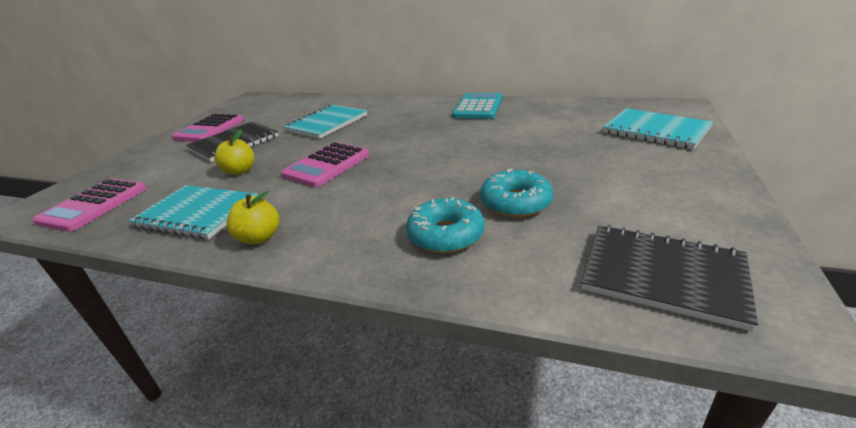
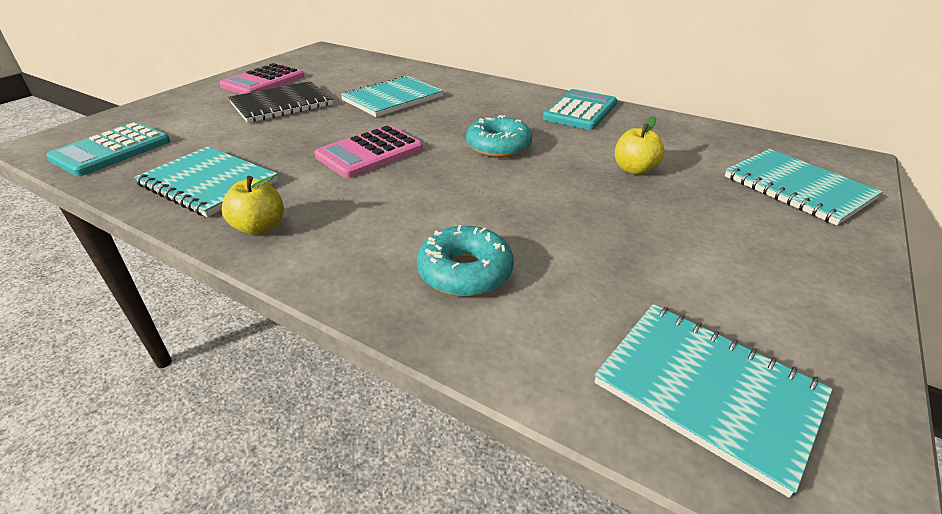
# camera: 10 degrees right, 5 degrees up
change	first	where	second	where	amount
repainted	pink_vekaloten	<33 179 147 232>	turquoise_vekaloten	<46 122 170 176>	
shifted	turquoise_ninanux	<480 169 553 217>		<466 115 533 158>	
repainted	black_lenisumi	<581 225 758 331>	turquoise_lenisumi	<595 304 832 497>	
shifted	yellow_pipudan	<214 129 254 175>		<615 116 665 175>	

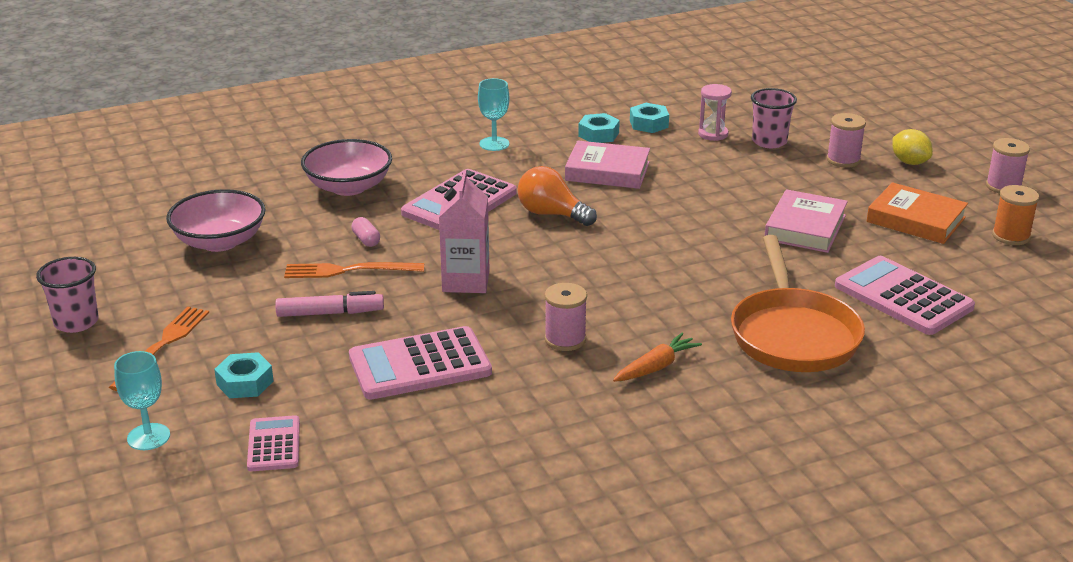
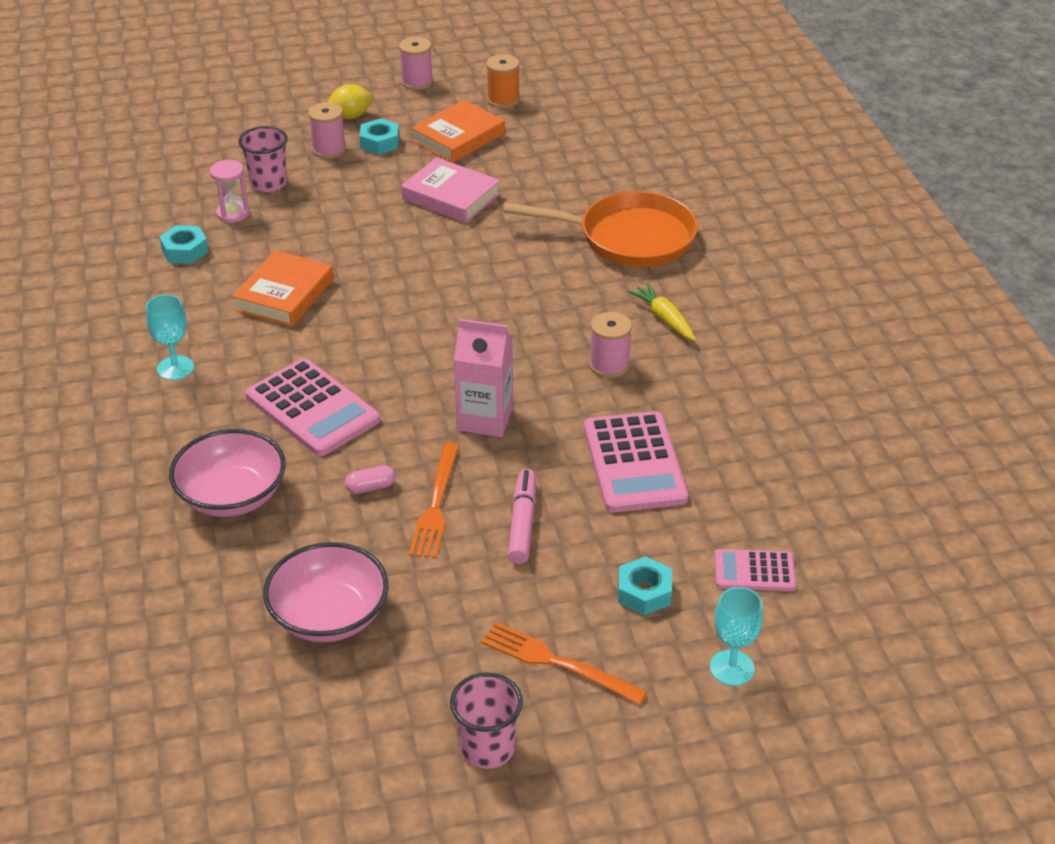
# camera: 80 degrees left, 10 degrees up
change	first	where	second	where	amount
repainted	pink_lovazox	<565 141 650 189>	orange_lovazox	<232 250 334 327>	
shifted	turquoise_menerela	<578 113 620 143>		<359 119 399 155>	
repainted	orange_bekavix	<613 333 702 382>	yellow_bekavix	<628 283 696 341>	
gone	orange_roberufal	<518 166 597 226>			
gone	pink_vekaloten	<835 256 975 335>			

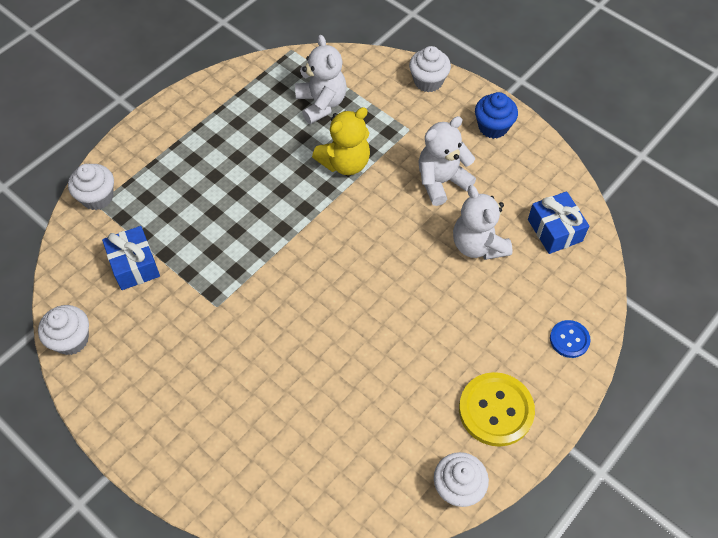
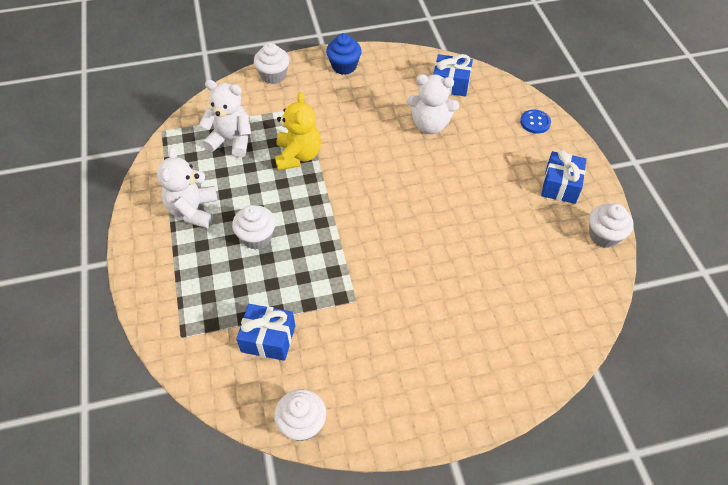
# camera: 55 degrees left, 5 degrees down
change	first	where	second	where	amount
shifted	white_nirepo	<418 116 476 206>		<157 147 217 228>	
shifted	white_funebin	<68 164 114 210>		<232 205 276 249>	
swapped	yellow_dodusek	<459 372 535 447>	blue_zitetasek	<541 150 587 204>	

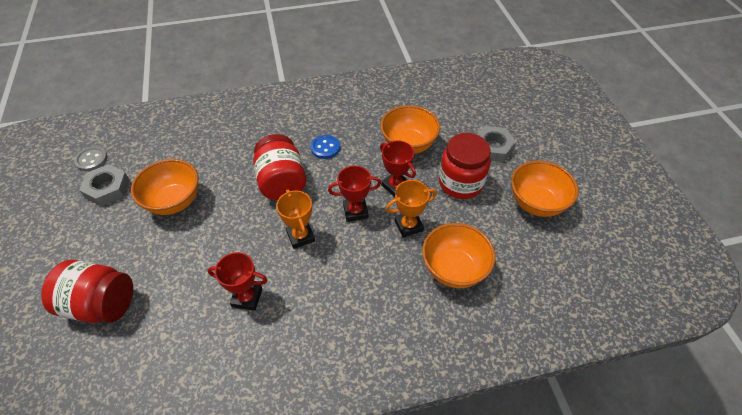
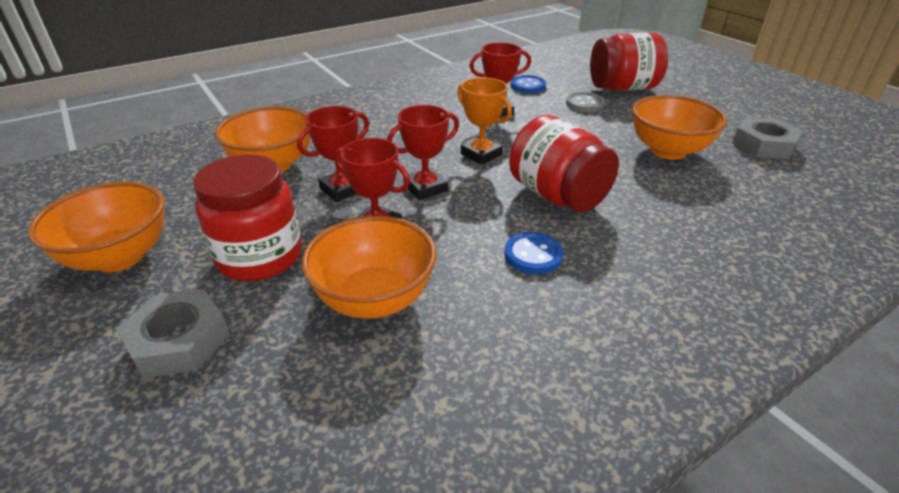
# camera: 160 degrees right, 15 degrees down
change	first	where	second	where	amount
repainted	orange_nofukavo	<386 180 437 238>	red_nofukavo	<297 106 369 202>	
new			blue_dodusek	<510 75 546 93>	
shifted	grey_dodusek	<74 146 108 171>		<566 92 605 112>	

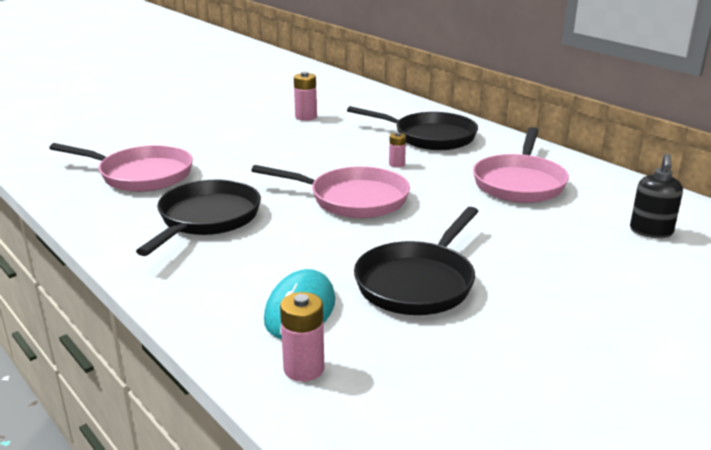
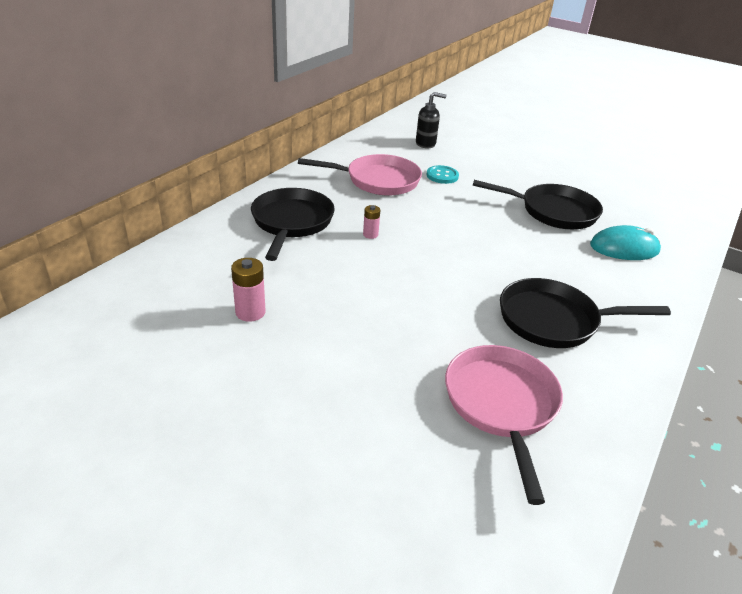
# camera: 110 degrees left, 10 degrees up
change	first	where	second	where	amount
new			turquoise_dodusek	<427 165 459 184>	
gone	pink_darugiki	<251 165 410 218>			
gone	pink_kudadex	<280 292 324 382>			

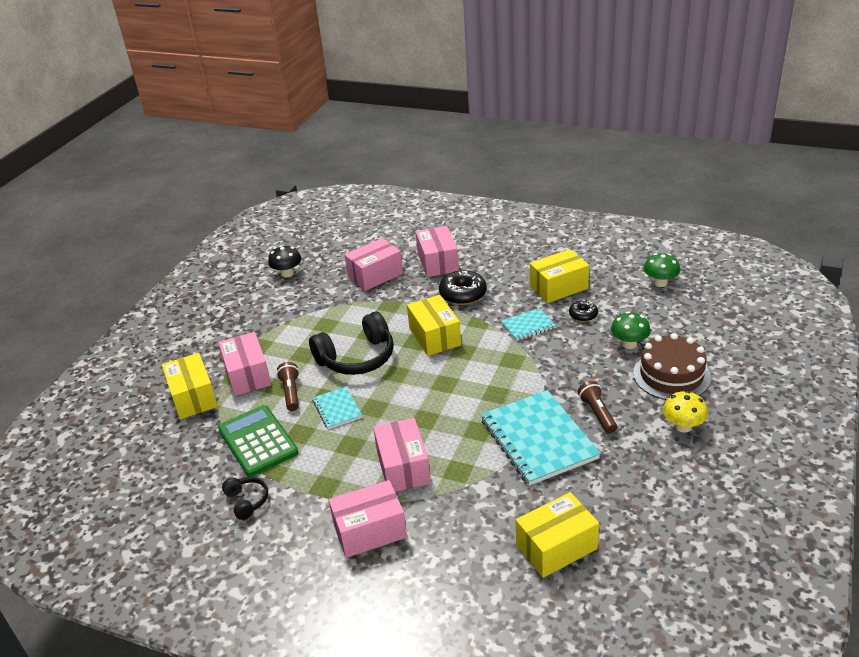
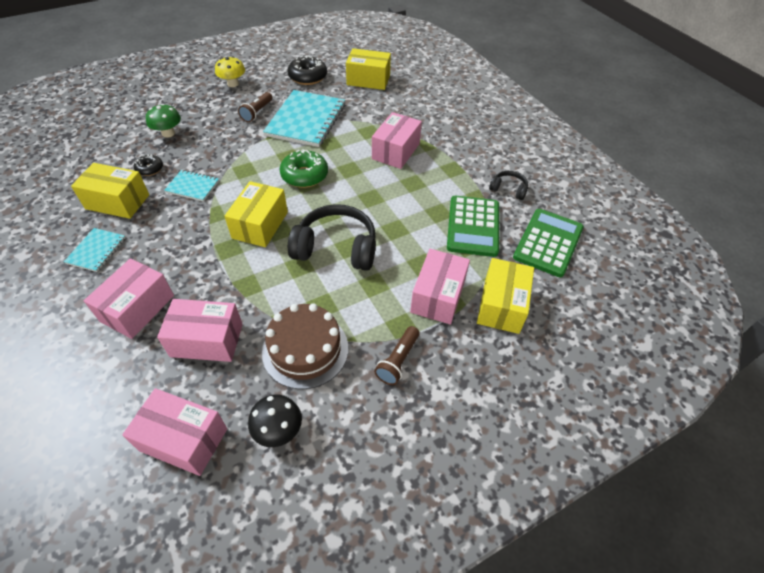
# camera: 145 degrees left, 15 degrees up
change	first	where	second	where	amount
shifted	turquoise_lenisumi	<312 387 362 429>		<64 228 125 272>	
shifted	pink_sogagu	<329 480 407 558>		<122 388 227 476>	
shifted	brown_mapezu	<633 333 711 400>		<262 303 348 389>	
new			green_ninanux	<280 149 328 188>	
shifted	black_ninanux	<439 270 487 305>		<287 55 327 85>	
shifted	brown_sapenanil	<276 362 299 411>		<374 326 419 385>	
rotated	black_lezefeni	<222 477 268 520>		<489 171 528 200>	105 degrees clockwise
new			green_vekaloten	<513 209 584 277>	
gone	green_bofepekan	<644 253 680 287>			

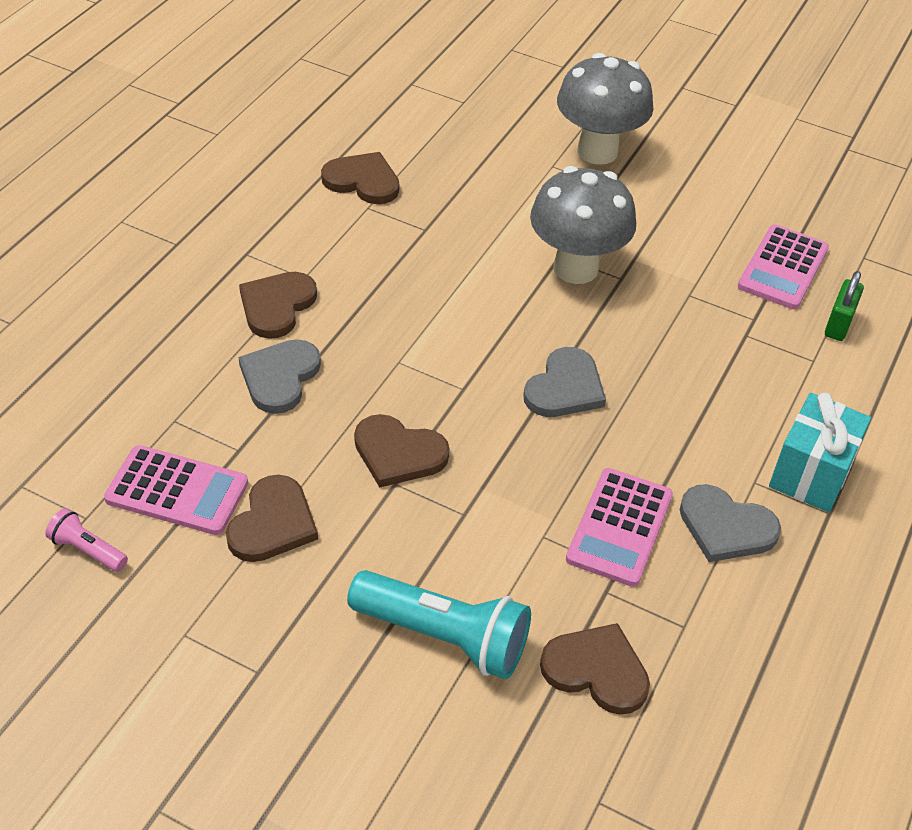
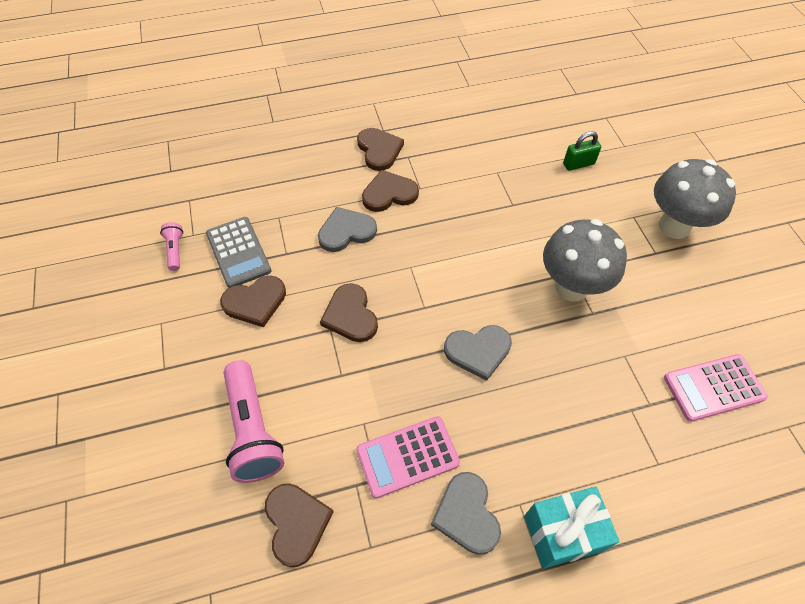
# camera: 50 degrees right, 10 degrees up
change	first	where	second	where	amount
repainted	pink_vekaloten	<104 445 248 535>	grey_vekaloten	<206 217 272 288>	
repainted	turquoise_sapenanil	<347 570 531 679>	pink_sapenanil	<223 360 284 483>	
shifted	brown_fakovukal	<321 152 399 204>		<357 128 404 171>	
shifted	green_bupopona	<825 271 864 341>		<563 131 601 171>	

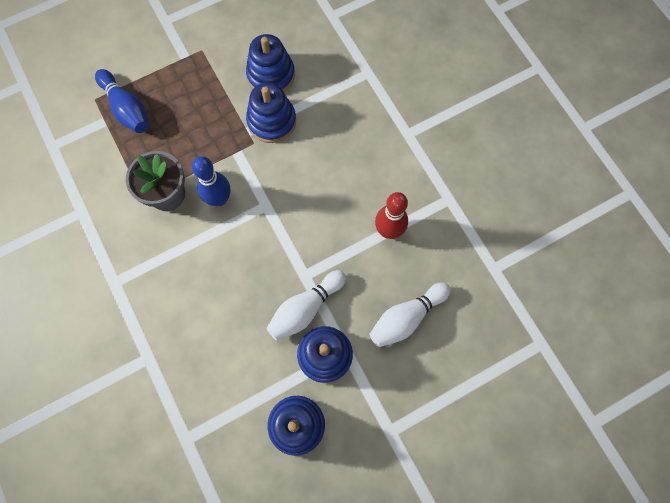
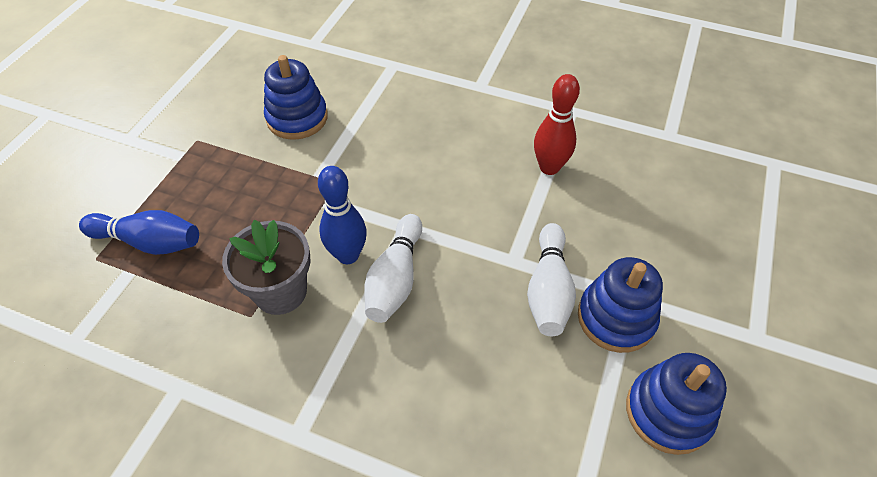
# camera: 40 degrees left, 20 degrees down
change	first	where	second	where	amount
shifted	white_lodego	<369 282 451 347>		<364 214 422 323>	
gone	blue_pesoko	<246 82 296 143>			

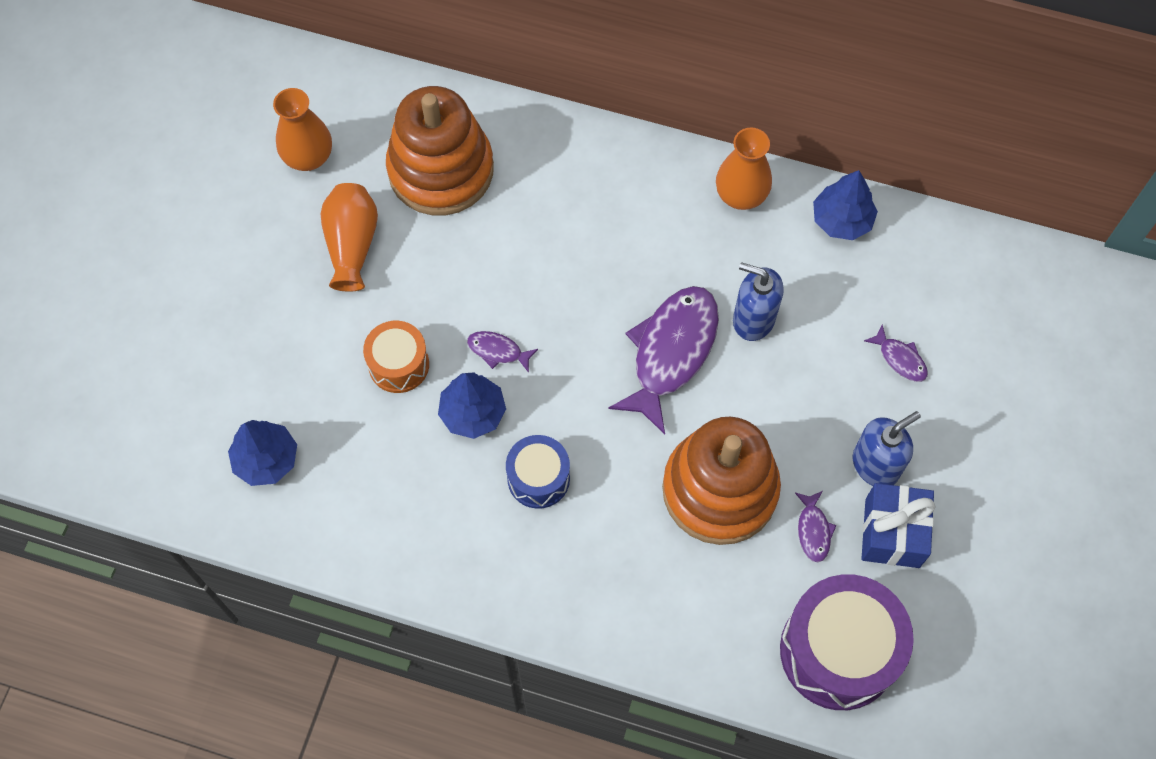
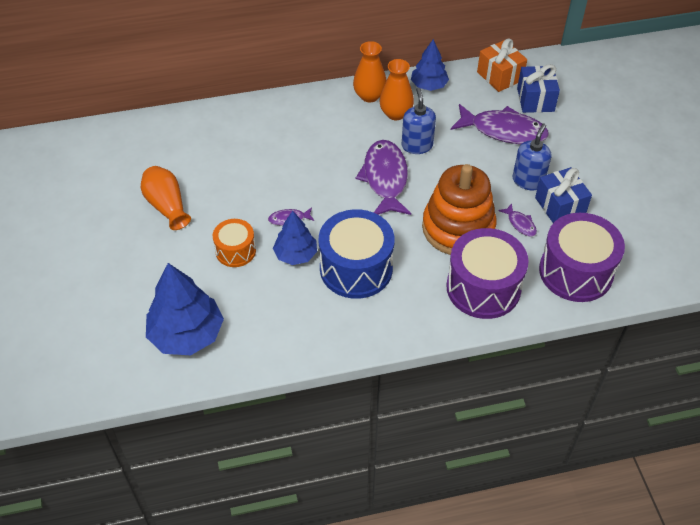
# camera: 30 degrees left, 15 degrees down
change	first	where	second	where	amount
scaled	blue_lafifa	<228 420 297 486>		<146 263 224 355>	x1.63
scaled	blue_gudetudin	<506 435 570 509>		<319 209 395 299>	x1.79
shifted	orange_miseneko	<273 88 332 171>		<380 59 414 120>	
rotated	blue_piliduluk	<733 262 784 341>		<402 88 436 154>	90 degrees clockwise
new			purple_gudetudin	<446 228 529 319>	
scaled	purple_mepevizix	<864 325 928 382>		<451 104 549 144>	x2.26
new			orange_zitetasek	<477 39 527 92>	
new			blue_zitetasek	<517 64 560 113>	
gone	orange_pesoko	<386 86 494 215>			

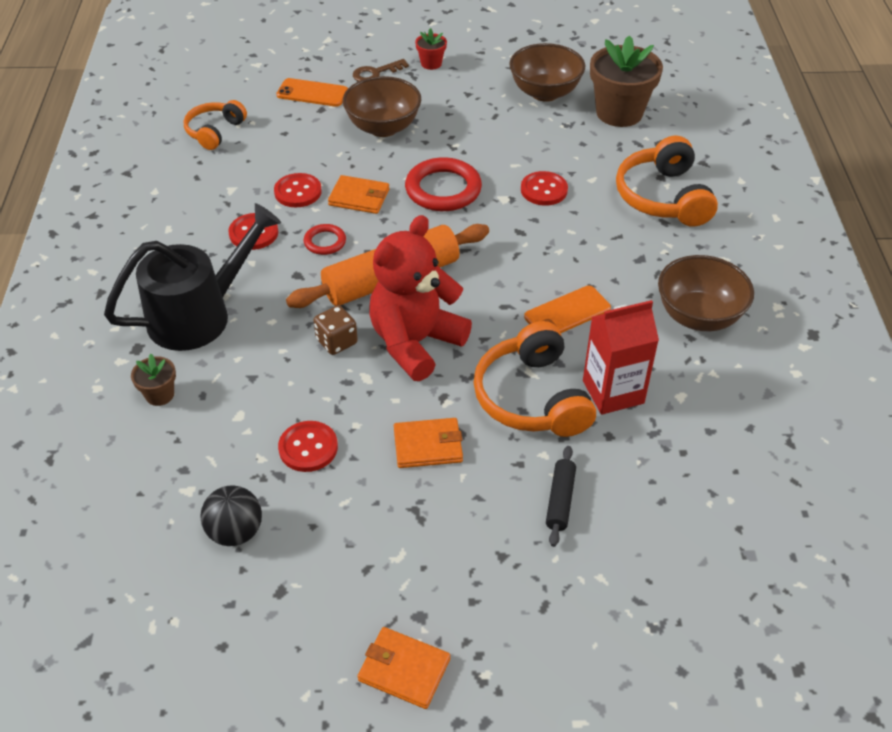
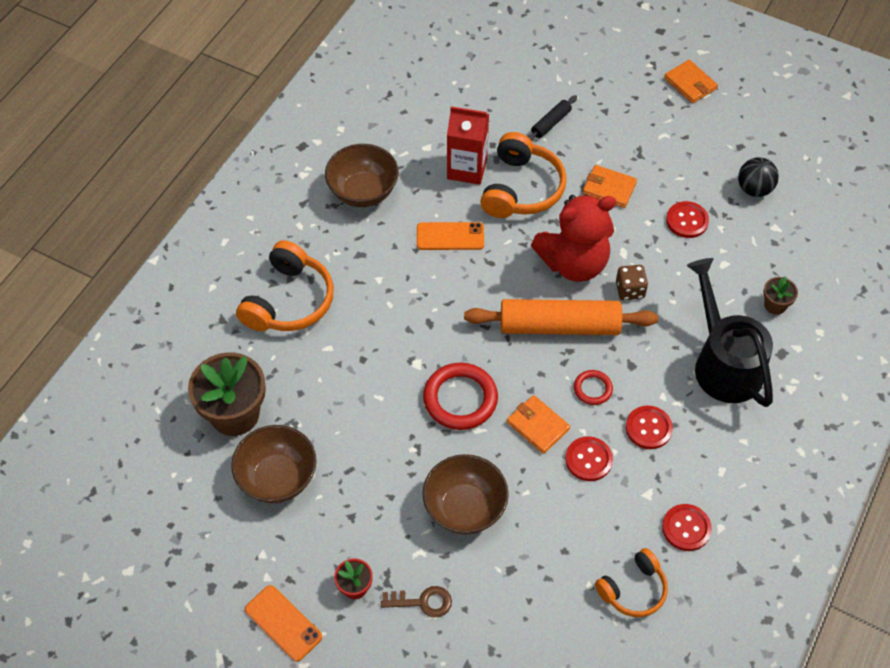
# camera: 150 degrees left, 10 degrees up
change	first	where	second	where	amount
shifted	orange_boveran	<276 78 348 107>		<245 585 322 662>	
shifted	red_dodusek	<521 171 568 206>		<662 504 712 551>	
rotated	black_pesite	<104 203 281 351>		<687 258 773 407>	75 degrees clockwise

